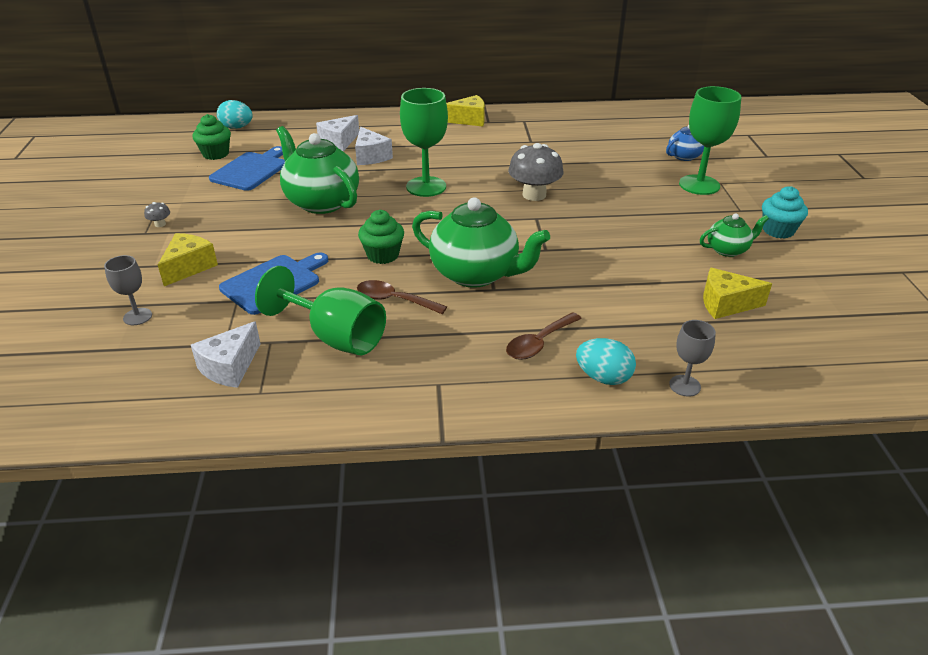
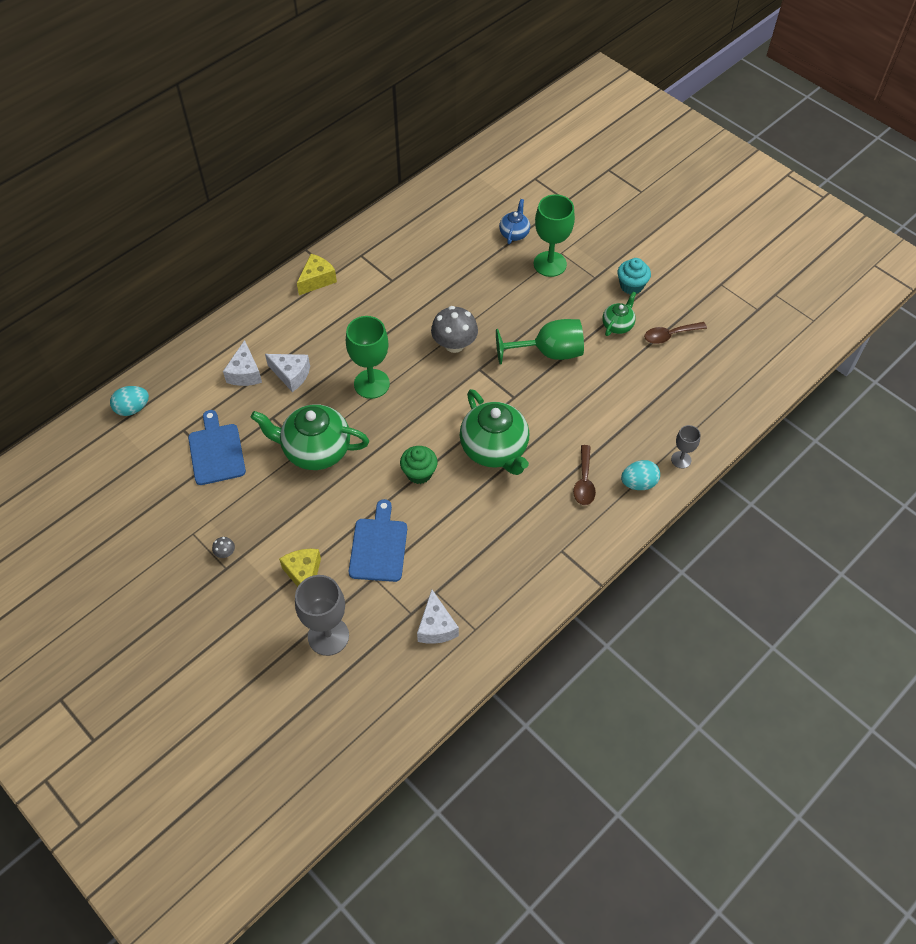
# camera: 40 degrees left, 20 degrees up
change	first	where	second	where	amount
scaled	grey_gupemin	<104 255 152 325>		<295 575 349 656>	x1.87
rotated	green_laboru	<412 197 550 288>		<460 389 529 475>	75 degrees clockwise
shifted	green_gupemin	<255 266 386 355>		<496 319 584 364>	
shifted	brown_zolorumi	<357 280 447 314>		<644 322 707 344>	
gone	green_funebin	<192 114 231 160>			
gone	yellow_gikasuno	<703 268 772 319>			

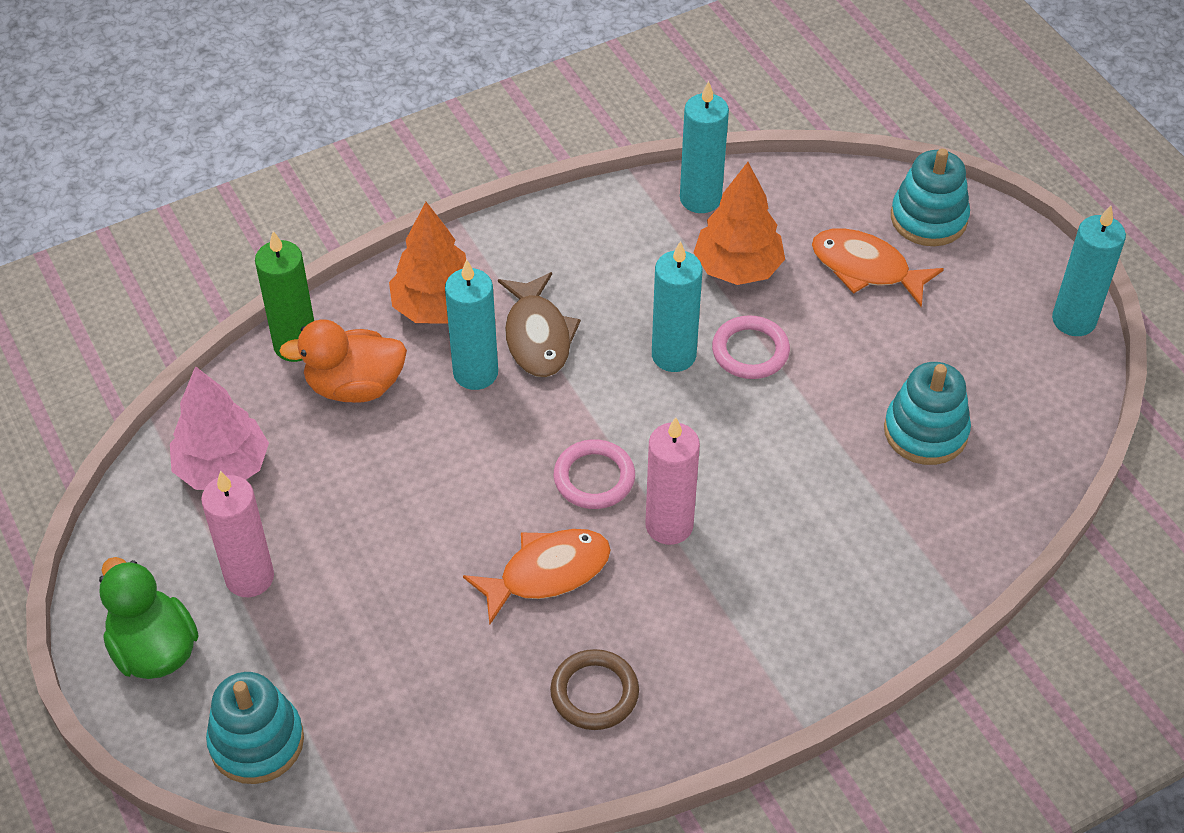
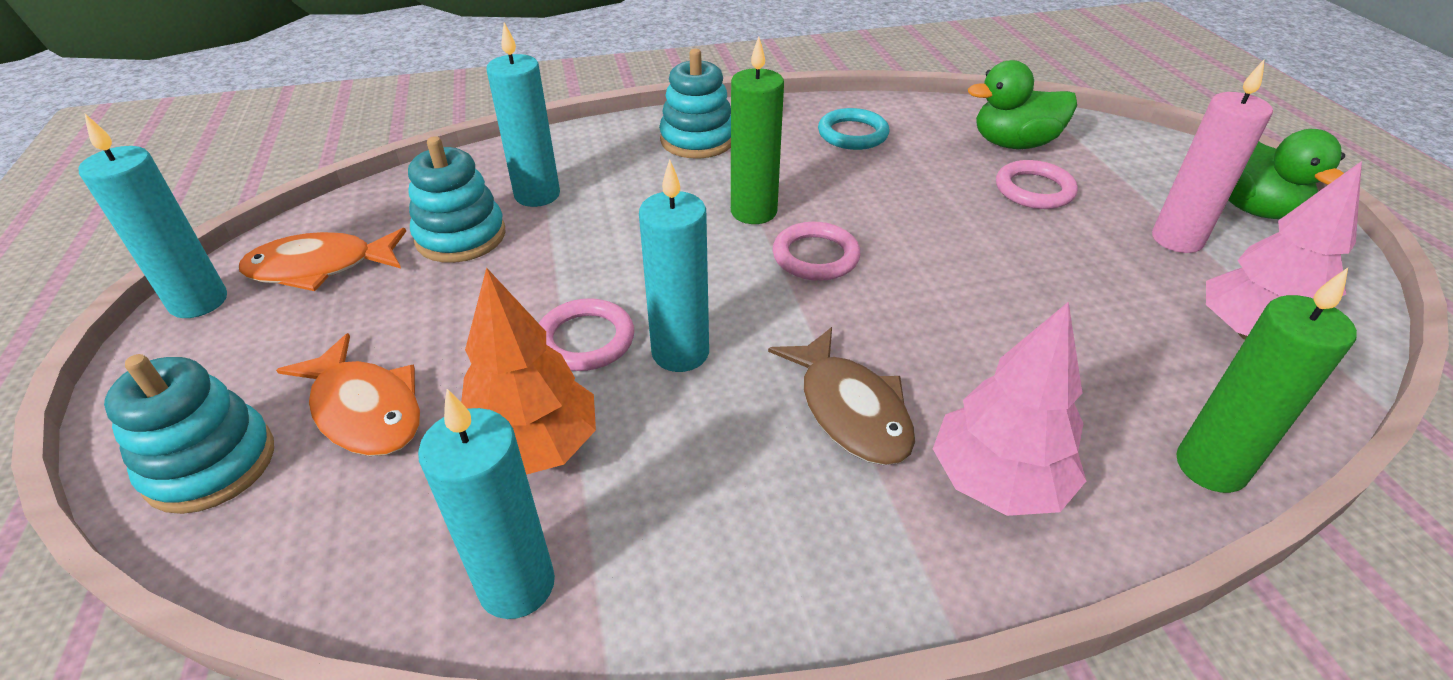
# camera: 165 degrees left, 10 degrees down
change	first	where	second	where	amount
shifted	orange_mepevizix	<463 529 611 624>		<239 228 406 291>	
shifted	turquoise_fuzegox	<445 259 498 390>		<487 22 560 207>	
shifted	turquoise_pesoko	<206 672 304 784>		<659 49 731 159>	
repainted	pink_fuzegox	<646 417 700 545>	green_fuzegox	<731 36 784 224>	
rotated	brown_mepevizix	<498 272 581 377>		<768 327 915 465>	150 degrees clockwise
repainted	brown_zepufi	<550 649 639 730>	turquoise_zepufi	<818 108 889 150>	
repainted	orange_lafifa	<389 202 466 324>	pink_lafifa	<933 301 1086 516>	
new			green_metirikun	<968 60 1077 149>	
new			pink_zepufi	<996 160 1078 209>	
gone	orange_metirikun	<279 319 407 403>			

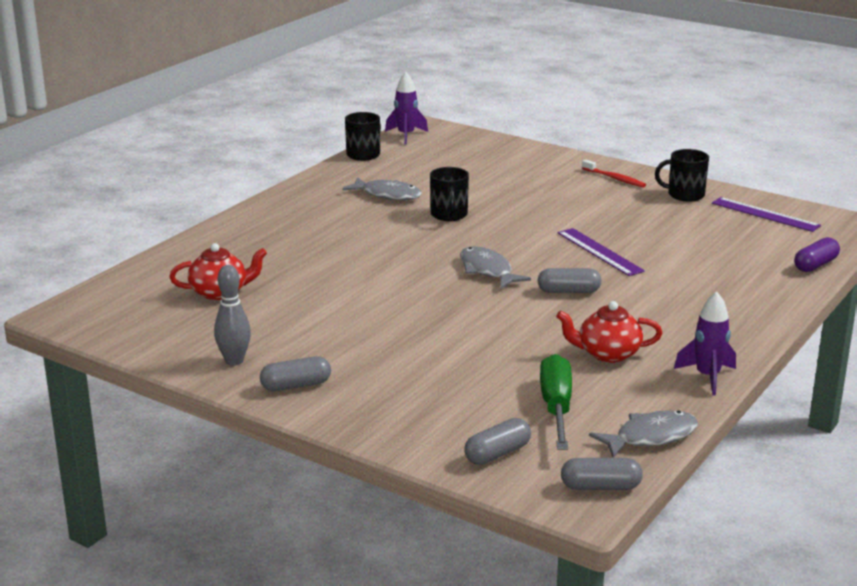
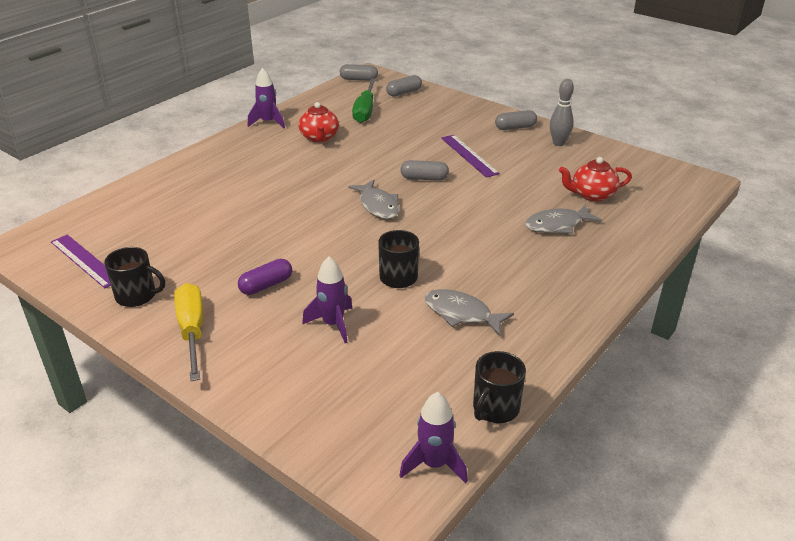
# camera: 175 degrees left, 10 degrees up
change	first	where	second	where	amount
swapped	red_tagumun	<582 160 646 188>	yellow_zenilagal	<174 283 203 381>	
shifted	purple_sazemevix	<794 237 840 272>		<238 259 292 295>	
rotated	red_laboru	<556 301 662 363>		<298 102 339 143>	75 degrees clockwise
new			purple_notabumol	<302 256 352 343>	
shifted	grey_sazemevix	<538 268 601 293>		<400 160 449 181>	
shifted	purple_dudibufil	<558 228 645 276>		<441 135 500 178>	
shifted	grey_mepevizix	<589 410 698 458>		<525 204 602 234>	

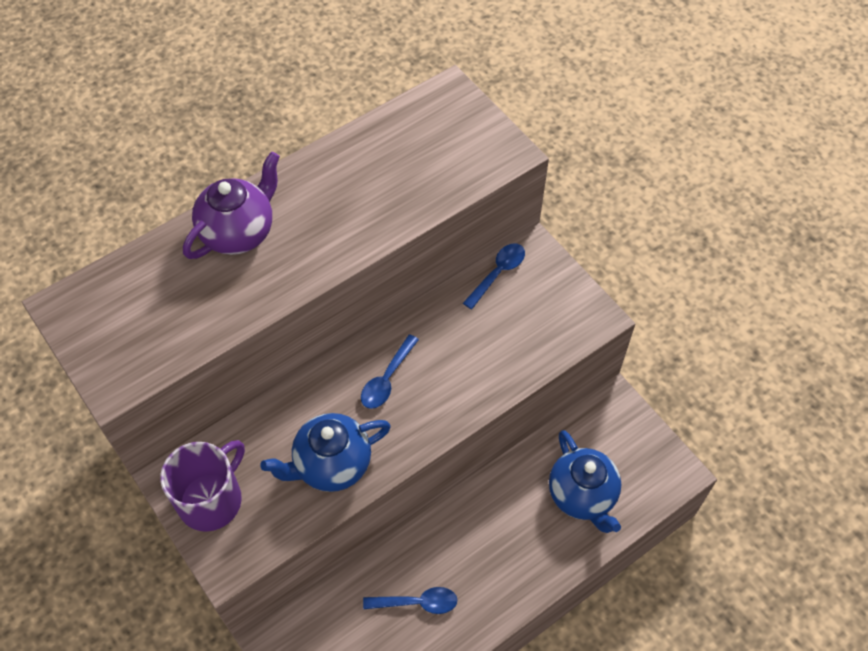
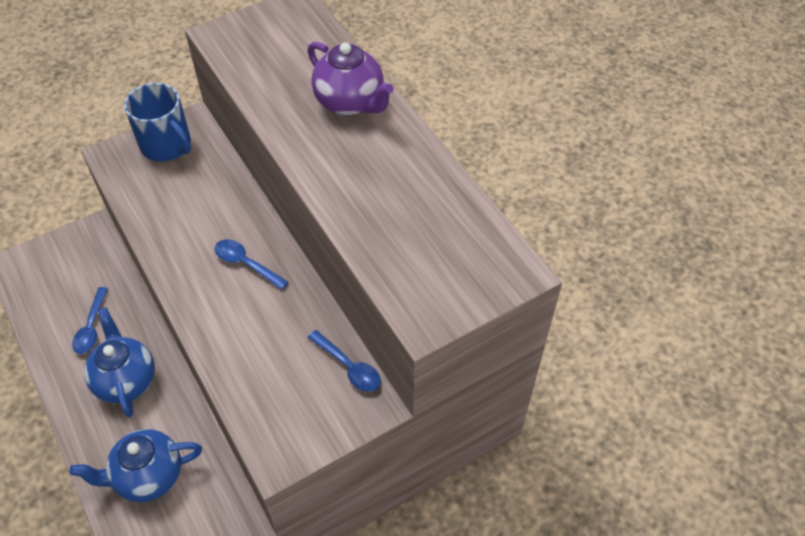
# camera: 95 degrees right, 5 degrees down
change	first	where	second	where	amount
shifted	blue_laboru	<260 413 391 492>		<84 308 155 417>	
repainted	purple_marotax	<160 440 245 532>	blue_marotax	<124 83 191 162>	

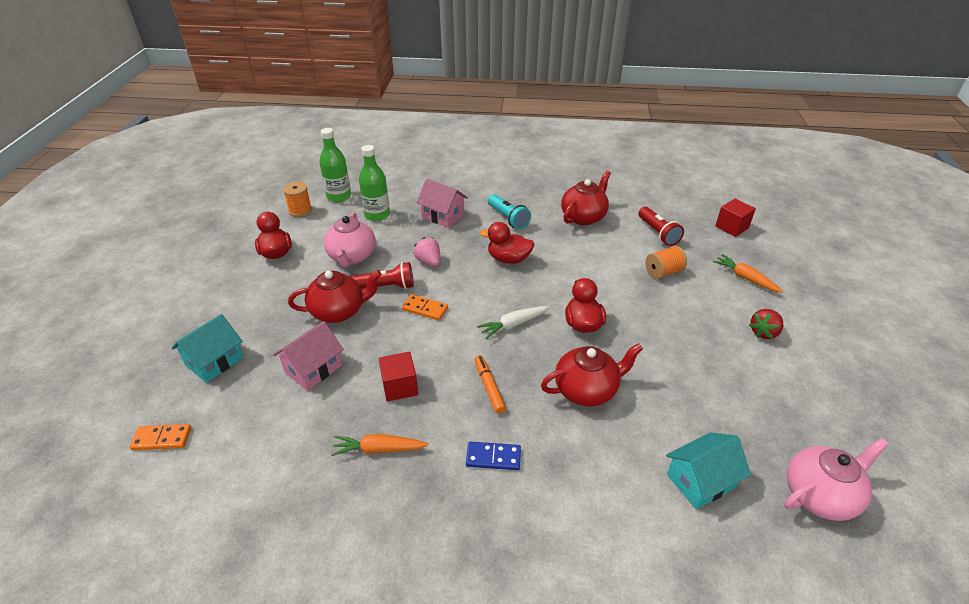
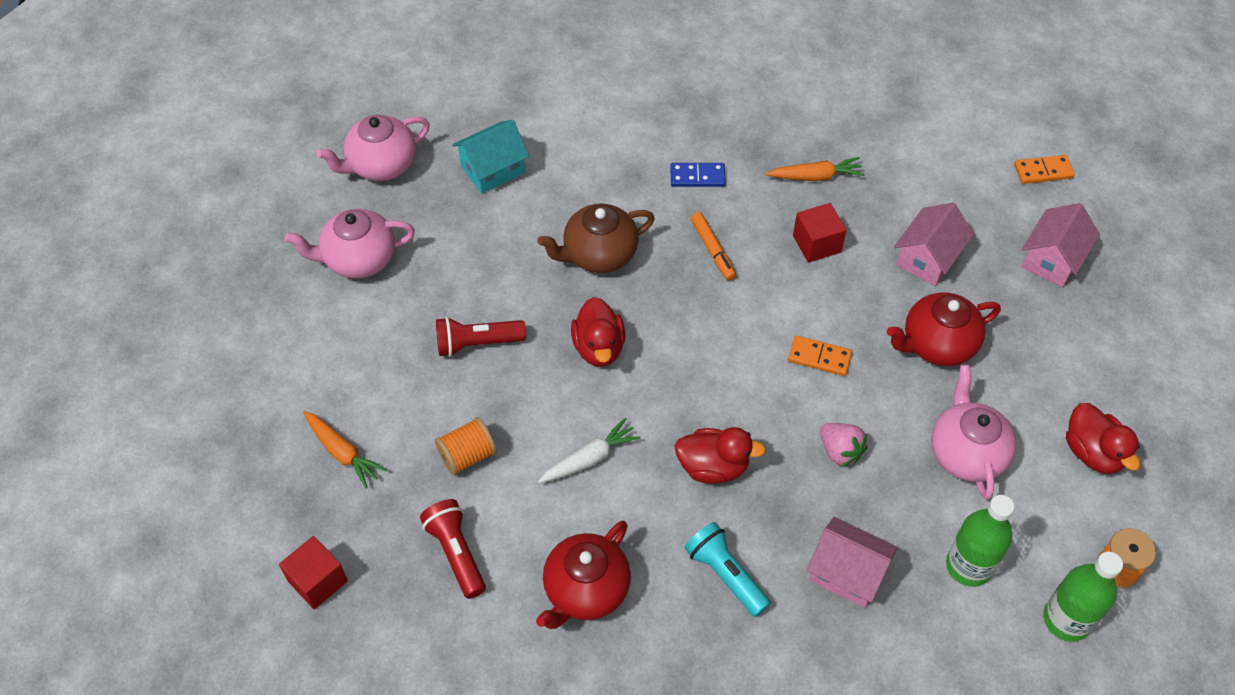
# camera: 175 degrees right, 15 degrees up
change	first	where	second	where	amount
new			pink_laboru	<285 209 415 279>	
shifted	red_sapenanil	<351 262 414 289>		<436 317 526 357>	
repainted	red_laboru	<541 343 643 406>	brown_laboru	<538 203 655 273>	
shifted	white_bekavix	<477 306 549 339>		<538 418 641 483>	
repainted	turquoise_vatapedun	<172 314 244 383>	pink_vatapedun	<1022 203 1100 287>	
gone	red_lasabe	<749 309 783 339>			

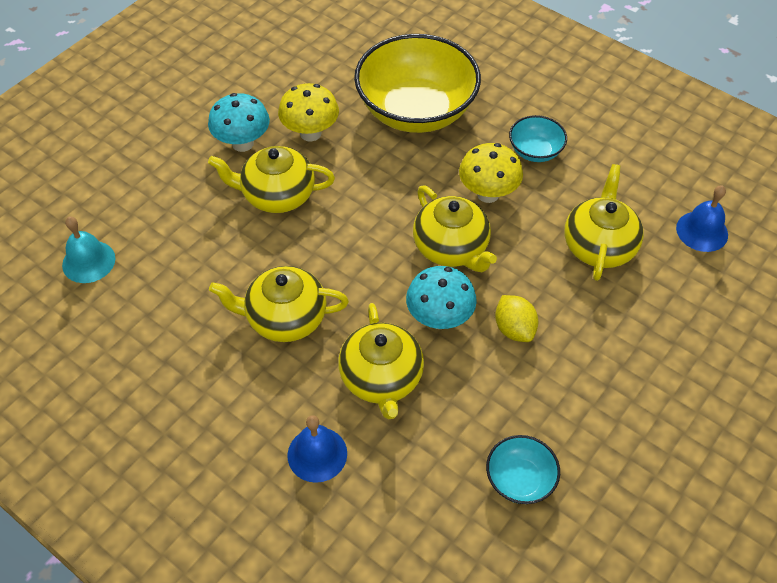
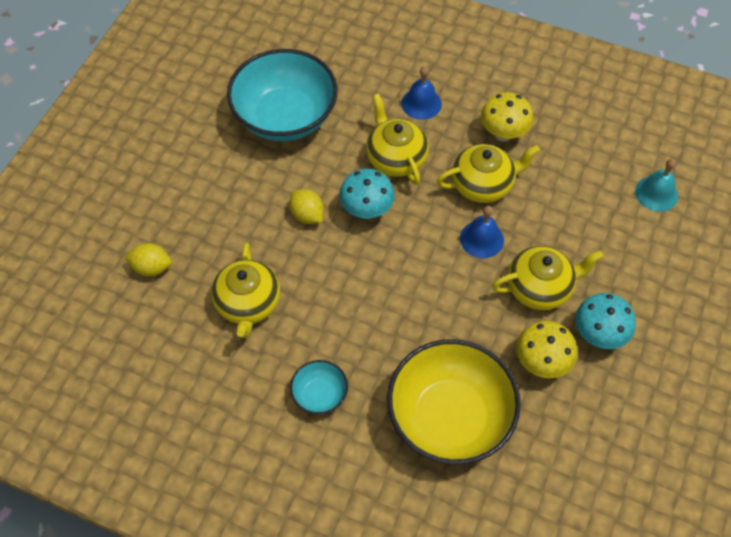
# camera: 165 degrees right, 5 degrees up
change	first	where	second	where	amount
new			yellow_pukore	<125 243 172 277>	
scaled	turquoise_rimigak	<486 435 560 504>		<227 49 338 141>	x2.21
shifted	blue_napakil	<676 185 728 252>		<460 206 504 258>	
shifted	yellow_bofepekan	<459 143 523 203>		<481 92 534 142>	
gone	yellow_laboru	<413 186 497 272>			

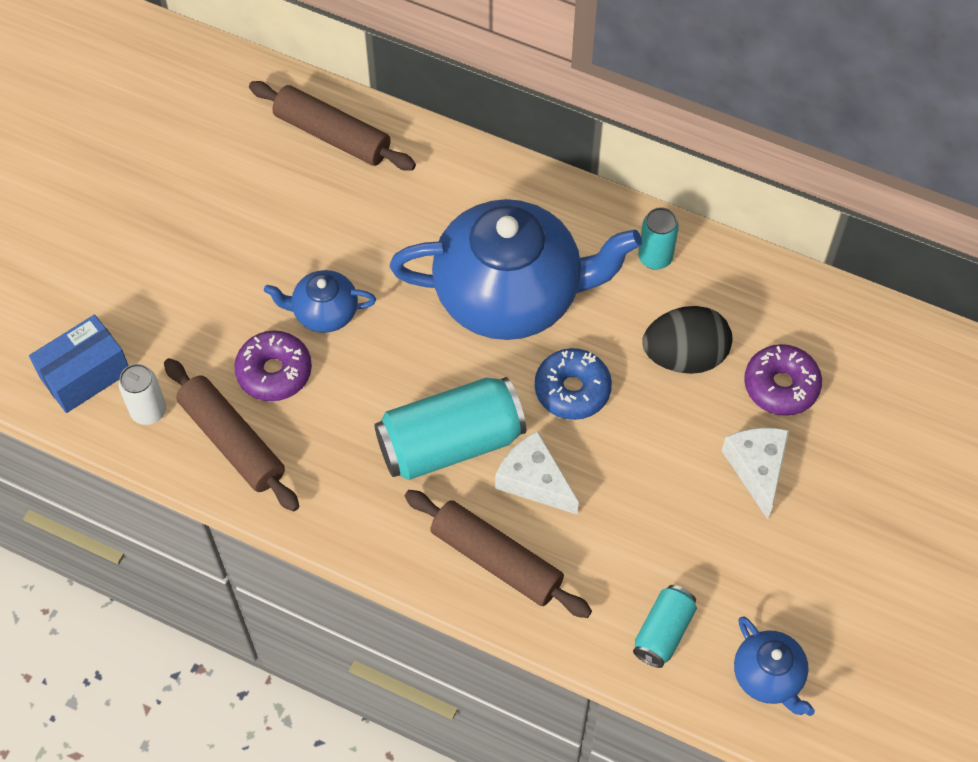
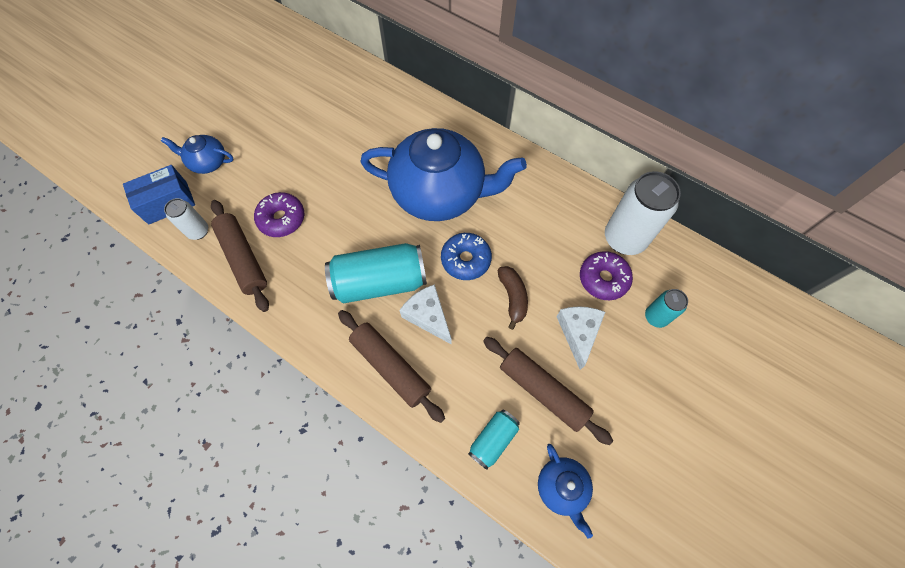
# camera: 10 degrees right, 5 degrees up
change	first	where	second	where	amount
shifted	blue_laboru	<264 270 376 333>		<161 135 234 174>	
shifted	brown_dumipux	<249 81 416 171>		<483 337 613 445>	
new			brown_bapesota	<497 266 528 330>	
new			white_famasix	<605 171 681 255>	
shifted	turquoise_famasix	<638 207 679 270>		<645 289 688 328>	
gone	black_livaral	<642 306 732 374>			

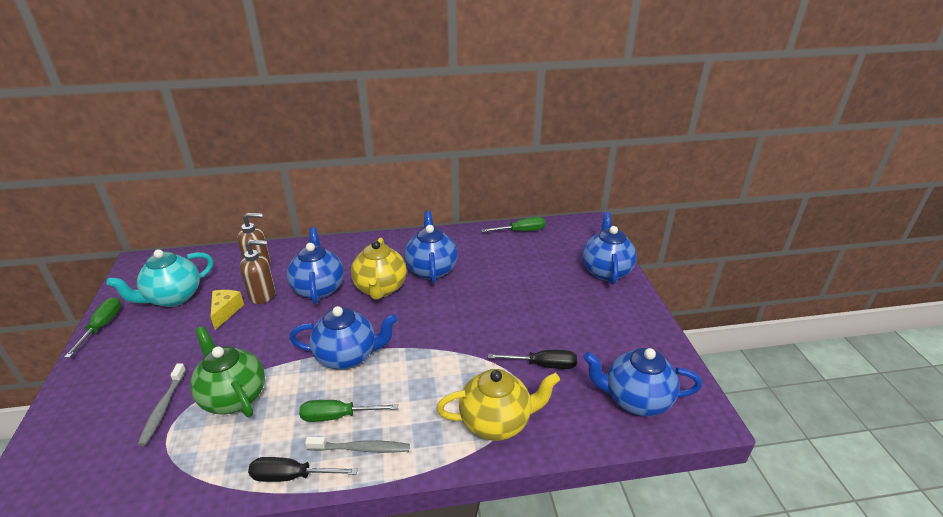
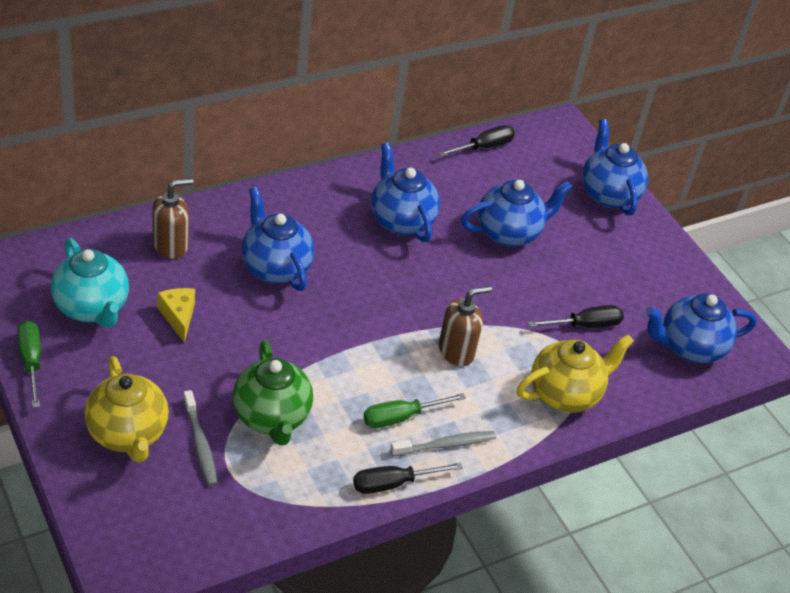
# camera: 25 degrees left, 10 degrees up
change	first	where	second	where	amount
rotated	turquoise_laboru	<106 249 213 307>		<51 238 129 328>	60 degrees counterclockwise
shifted	yellow_laboru	<351 238 407 300>		<84 356 169 463>	
rotated	green_laboru	<190 326 265 417>		<233 341 313 446>	135 degrees counterclockwise
repainted	green_zenilagal	<481 217 545 232>	black_zenilagal	<438 125 515 157>	
shifted	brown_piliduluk	<240 240 275 304>		<439 286 492 366>	
shifted	blue_laboru	<289 306 398 370>		<461 180 573 247>	

